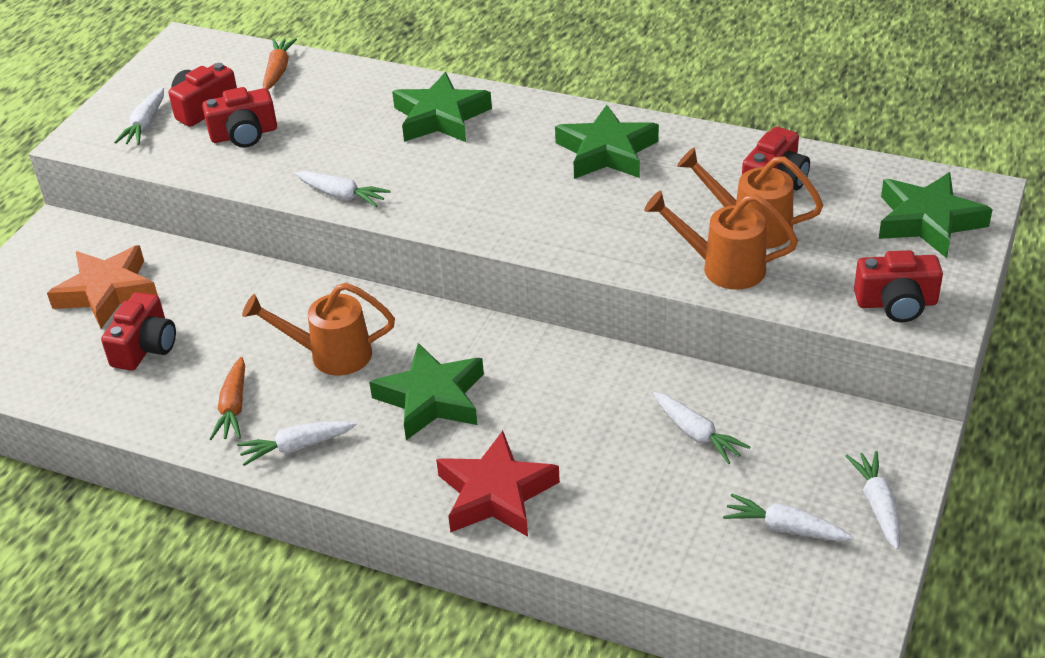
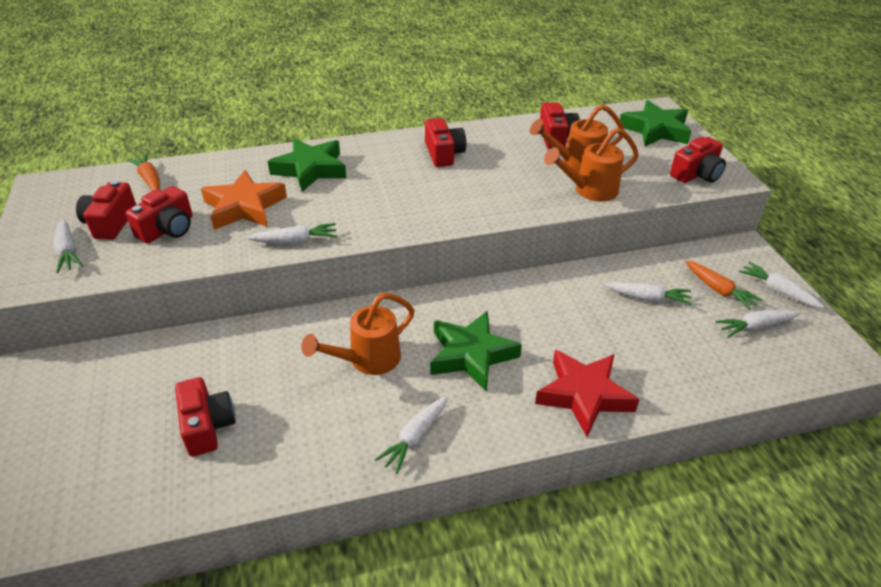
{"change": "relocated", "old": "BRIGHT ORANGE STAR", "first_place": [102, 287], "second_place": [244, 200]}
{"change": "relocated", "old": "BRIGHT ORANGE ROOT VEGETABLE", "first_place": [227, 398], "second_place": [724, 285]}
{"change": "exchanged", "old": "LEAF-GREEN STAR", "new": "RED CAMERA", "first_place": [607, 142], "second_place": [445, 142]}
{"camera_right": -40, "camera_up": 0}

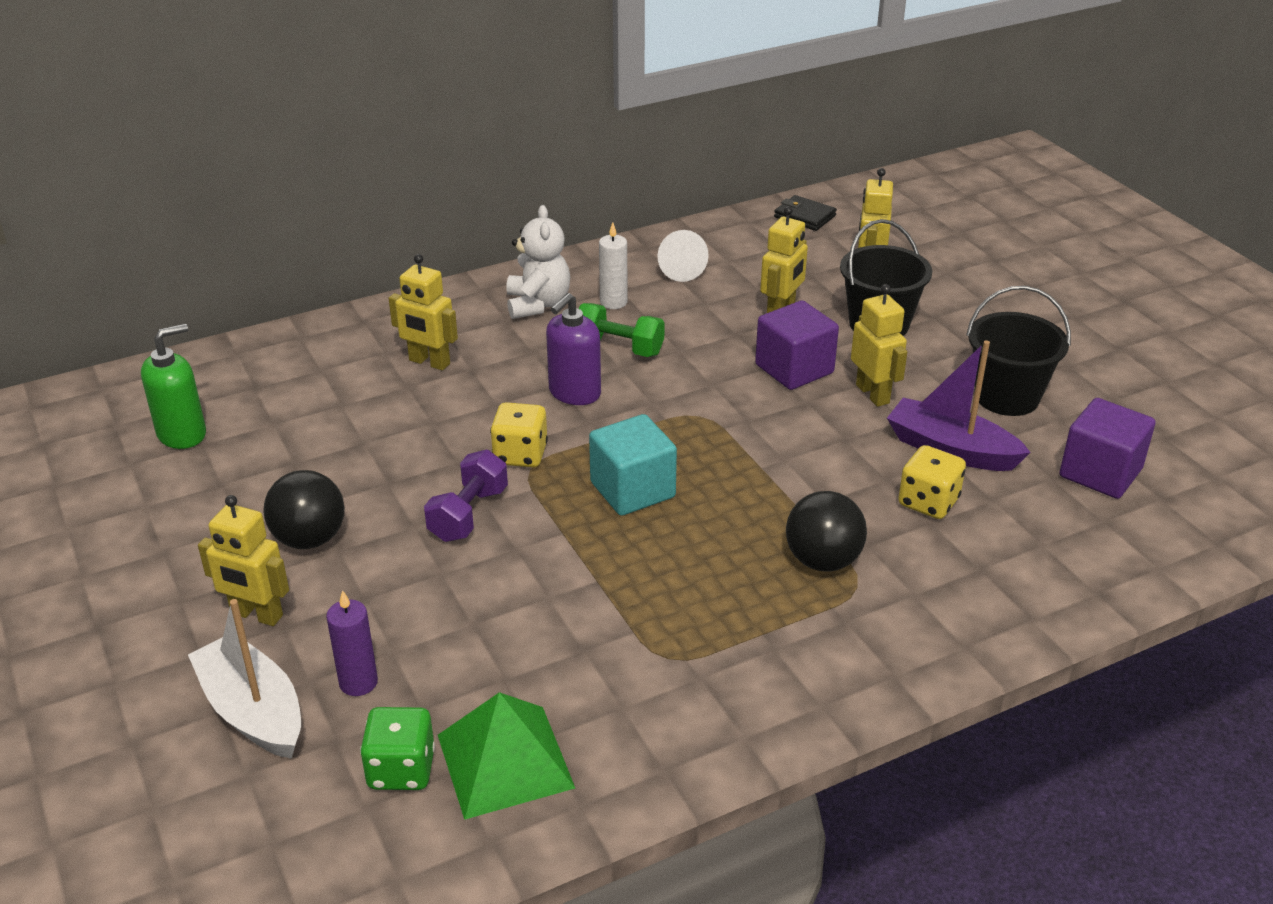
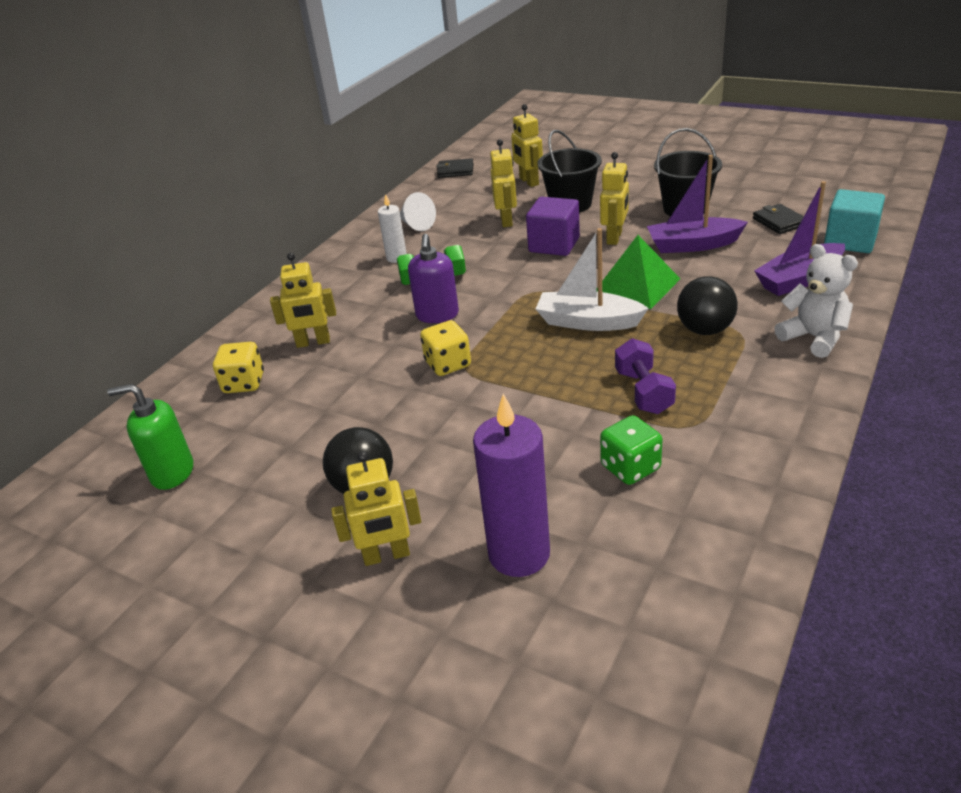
{"change": "appeared", "new": "ROYAL PURPLE SAILBOAT", "second_place": [799, 238]}
{"change": "relocated", "old": "PURE WHITE SAILBOAT", "first_place": [244, 679], "second_place": [592, 279]}
{"change": "relocated", "old": "LEAF-GREEN GAME DIE", "first_place": [397, 748], "second_place": [631, 450]}
{"change": "relocated", "old": "ROYAL PURPLE HAND WEIGHT", "first_place": [466, 496], "second_place": [645, 376]}
{"change": "relocated", "old": "LEAF-GREEN PYRAMID", "first_place": [506, 756], "second_place": [638, 272]}
{"change": "relocated", "old": "PURE WHITE TEDDY", "first_place": [538, 262], "second_place": [816, 301]}
{"change": "relocated", "old": "TEAL SOLID CUBE", "first_place": [633, 465], "second_place": [854, 221]}
{"change": "relocated", "old": "YELLOW GAME DIE", "first_place": [932, 482], "second_place": [238, 367]}
{"change": "exchanged", "old": "ROYAL PURPLE SOLID CUBE", "new": "BLACK CARD WALLET", "first_place": [1107, 448], "second_place": [778, 219]}
{"change": "spun", "old": "LEAF-GREEN SOAP DISPENSER", "first_place": [173, 386], "second_place": [150, 437], "degrees": -105}
{"change": "spun", "old": "YELLOW ROBOT", "first_place": [879, 345], "second_place": [614, 198], "degrees": 75}
{"change": "size", "old": "ROYAL PURPLE WAX CANDLE", "first_place": [352, 643], "second_place": [511, 485], "factor": 1.85}
{"camera_right": -30, "camera_up": 0}

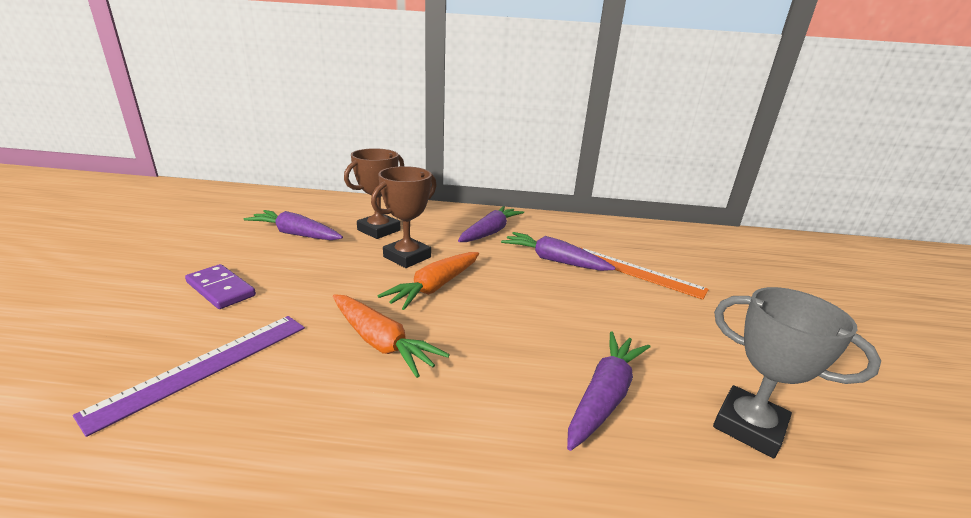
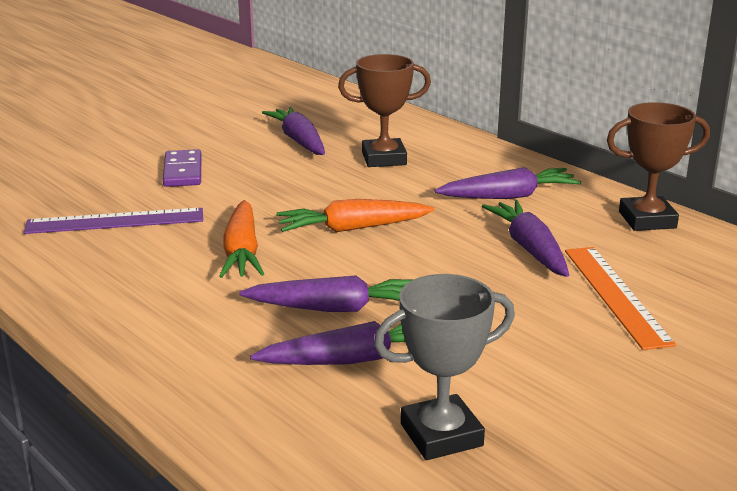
{"change": "appeared", "new": "ROYAL PURPLE ROOT VEGETABLE", "second_place": [325, 294]}
{"change": "relocated", "old": "DARK BROWN PRIZE CUP", "first_place": [404, 217], "second_place": [658, 166]}
{"change": "spun", "old": "GRAY PRIZE CUP", "first_place": [797, 372], "second_place": [444, 367], "degrees": 75}
{"camera_right": 45, "camera_up": 0}

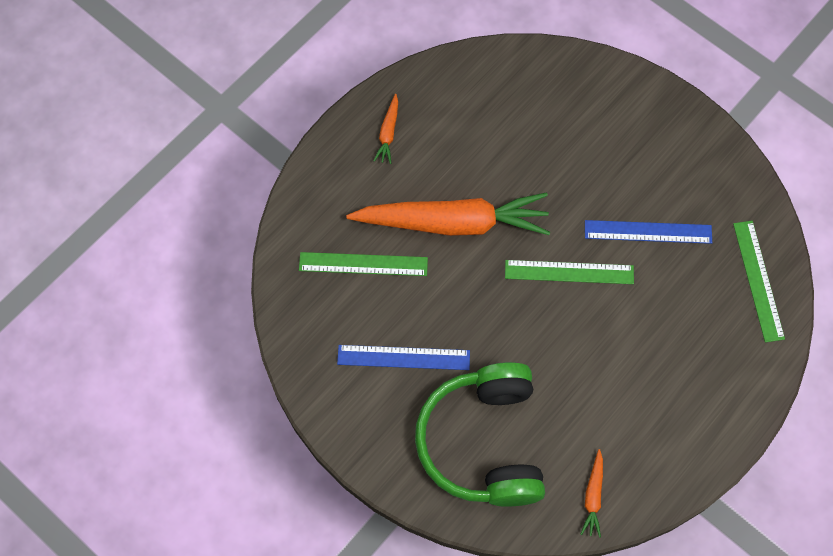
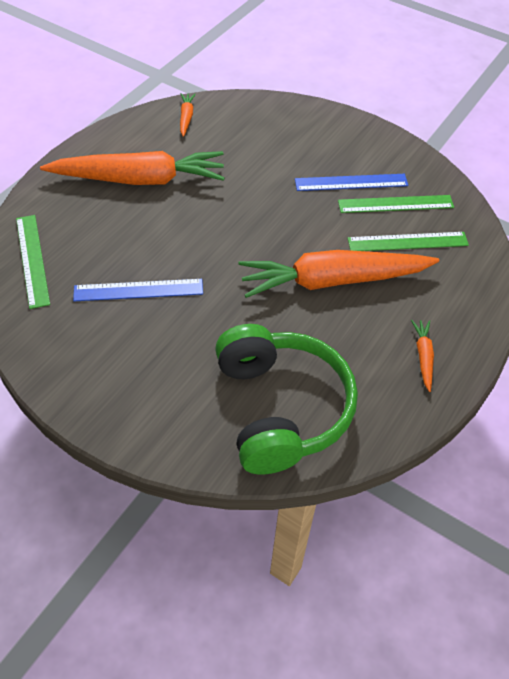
{"change": "appeared", "new": "BRIGHT ORANGE ROOT VEGETABLE", "second_place": [132, 168]}
{"change": "relocated", "old": "LEAF-GREEN OVER-EAR HEADPHONES", "first_place": [480, 434], "second_place": [286, 399]}
{"change": "relocated", "old": "LEAF-GREEN RULER", "first_place": [569, 272], "second_place": [396, 204]}
{"camera_right": 170, "camera_up": -15}

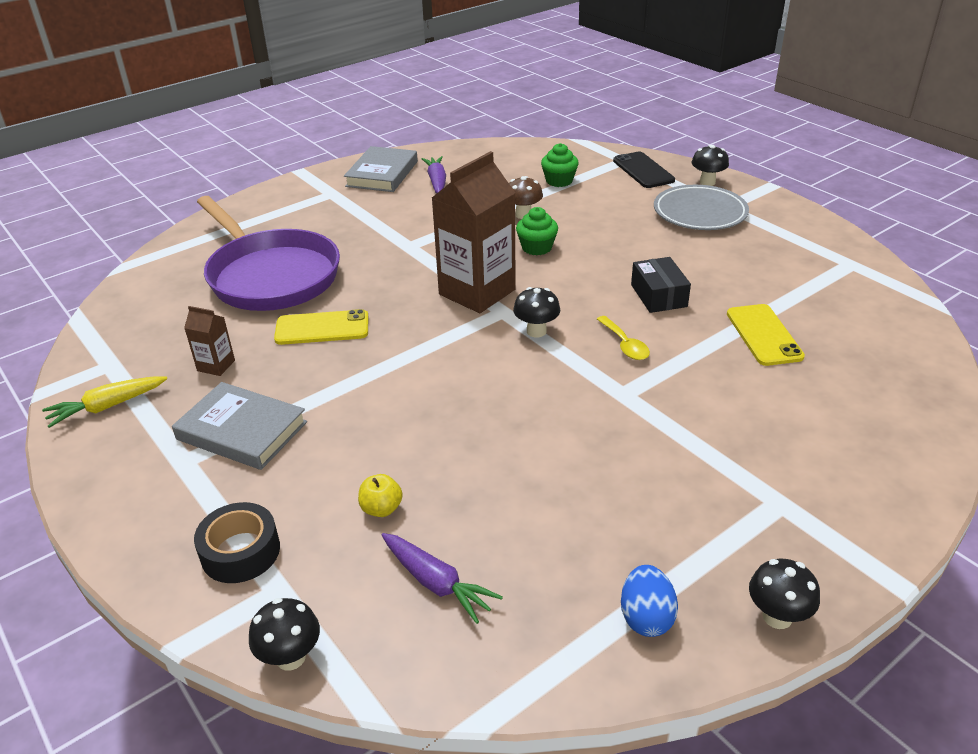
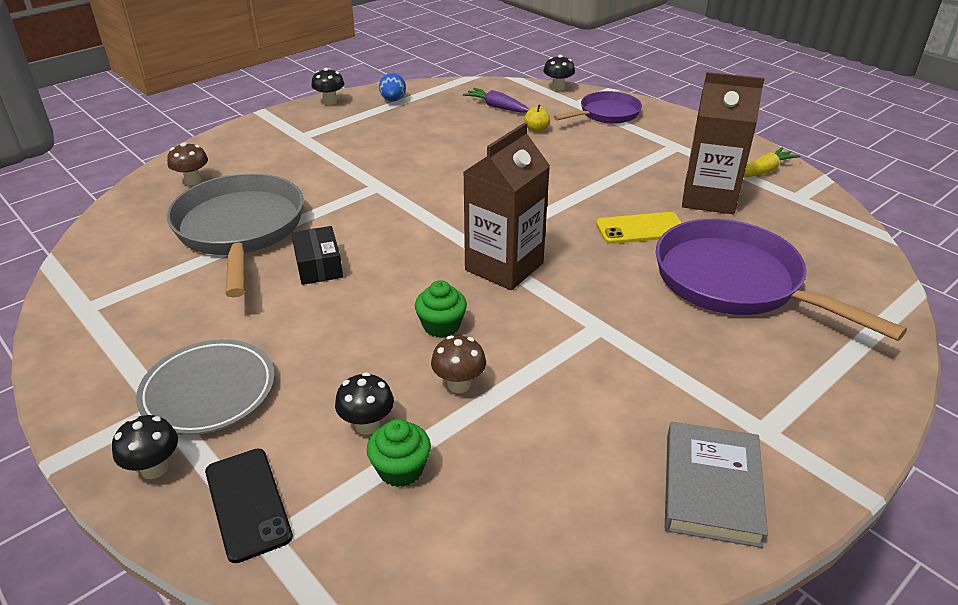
{"change": "missing", "old": "GRAY HARDCOVER", "first_place": [239, 426]}
{"change": "missing", "old": "ROYAL PURPLE ROOT VEGETABLE", "first_place": [434, 175]}
{"change": "missing", "old": "YELLOW SPOON", "first_place": [623, 338]}
{"change": "appeared", "new": "DARK BROWN MUSHROOM", "second_place": [187, 163]}
{"change": "relocated", "old": "BLACK MUSHROOM", "first_place": [536, 312], "second_place": [364, 403]}
{"change": "exchanged", "old": "BLACK STICKY TAPE", "new": "ROYAL PURPLE SKILLET", "first_place": [237, 542], "second_place": [598, 107]}
{"change": "exchanged", "old": "YELLOW MOBILE PHONE", "new": "GRAY SKILLET", "first_place": [766, 335], "second_place": [235, 235]}
{"change": "size", "old": "DARK BROWN JUICE CARTON", "first_place": [209, 341], "second_place": [723, 143], "factor": 2.24}
{"camera_right": 175, "camera_up": 0}

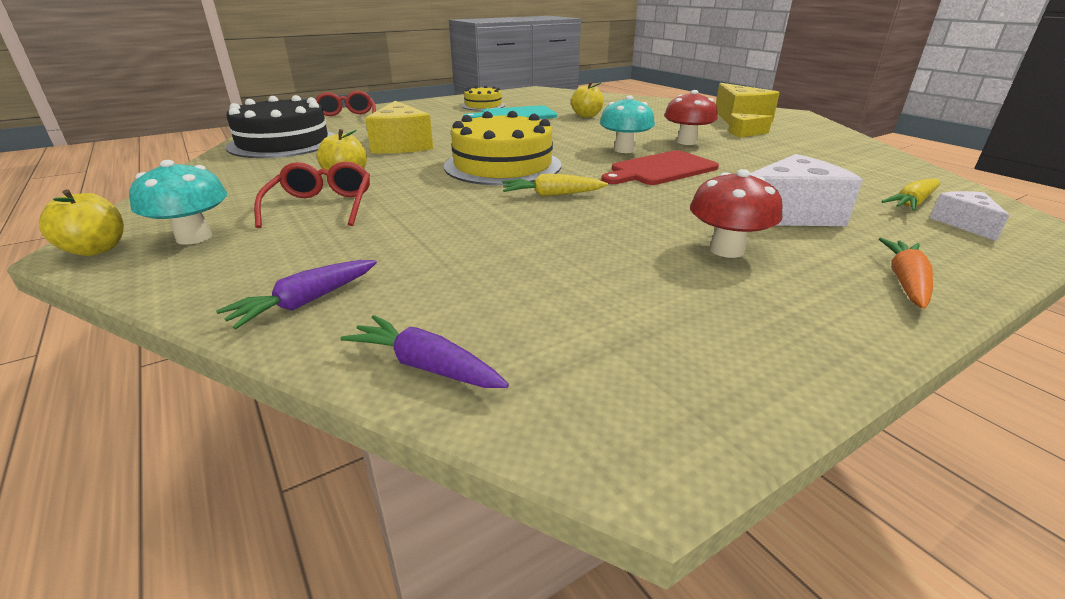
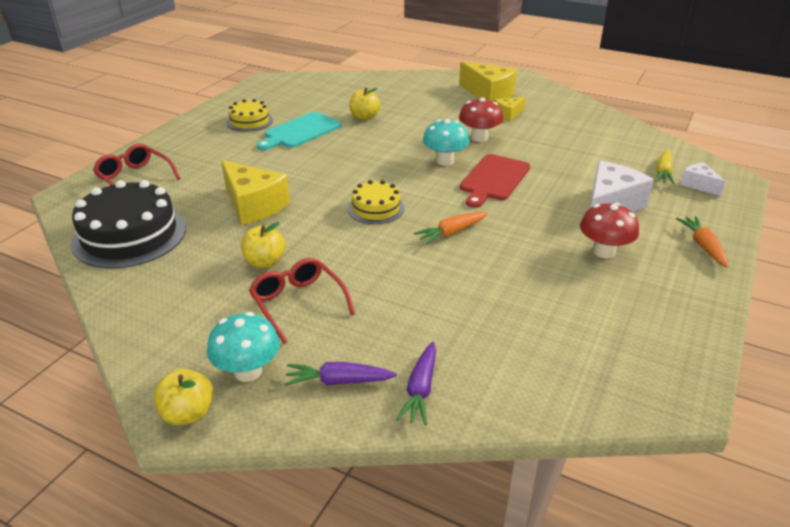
{"change": "relocated", "old": "ROYAL PURPLE ROOT VEGETABLE", "first_place": [424, 351], "second_place": [340, 374]}
{"change": "colour", "old": "YELLOW ROOT VEGETABLE", "new": "BRIGHT ORANGE ROOT VEGETABLE", "first_place": [555, 185], "second_place": [451, 228]}
{"change": "size", "old": "YELLOW GATEAU", "first_place": [502, 148], "second_place": [376, 202], "factor": 0.55}
{"camera_right": -30, "camera_up": 5}

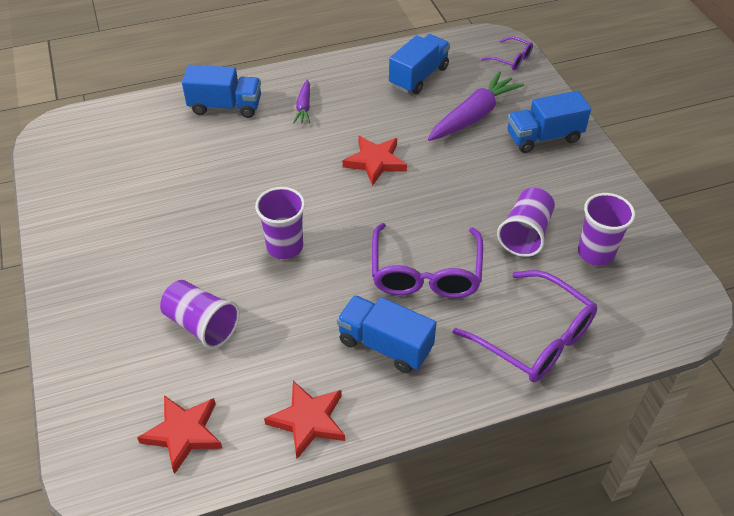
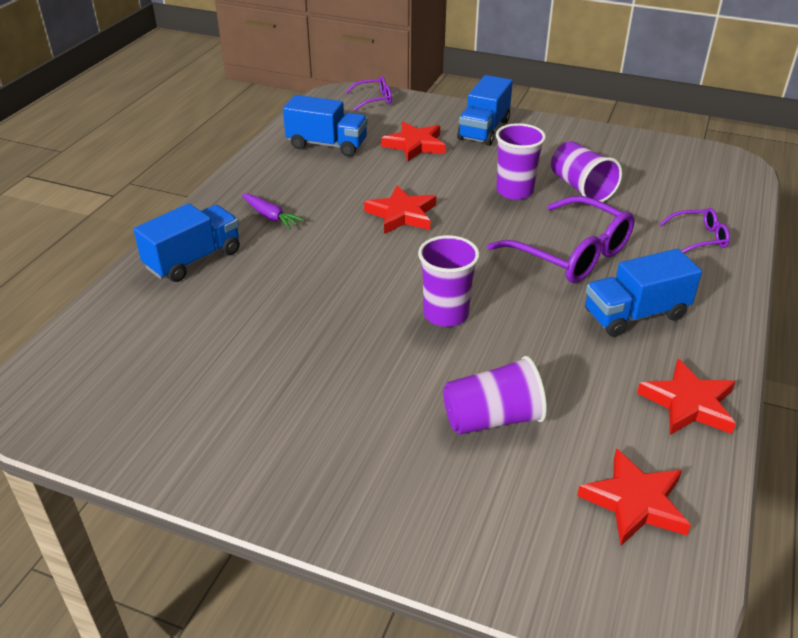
{"change": "relocated", "old": "ROYAL PURPLE TUMBLER", "first_place": [606, 229], "second_place": [521, 161]}
{"change": "exchanged", "old": "ROYAL PURPLE ROOT VEGETABLE", "new": "RED STAR", "first_place": [476, 106], "second_place": [413, 141]}
{"change": "spun", "old": "ROYAL BLUE LORRY", "first_place": [419, 64], "second_place": [325, 126], "degrees": 120}
{"change": "size", "old": "ROYAL PURPLE EYEGLASSES", "first_place": [525, 326], "second_place": [694, 230], "factor": 0.5}
{"camera_right": -50, "camera_up": -10}

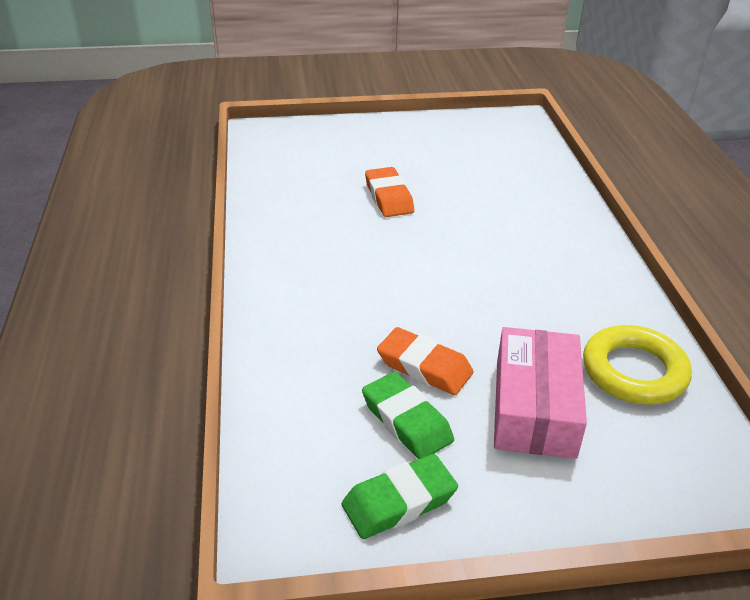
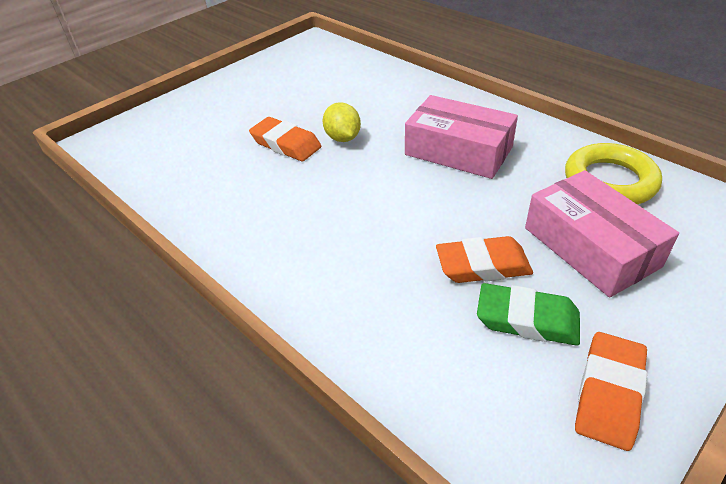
{"change": "appeared", "new": "YELLOW TOY LEMON", "second_place": [342, 122]}
{"change": "appeared", "new": "ROSE-PINK PARCEL", "second_place": [461, 137]}
{"change": "colour", "old": "LEAF-GREEN GUM ERASER", "new": "BRIGHT ORANGE GUM ERASER", "first_place": [399, 496], "second_place": [611, 391]}
{"camera_right": -35, "camera_up": 5}

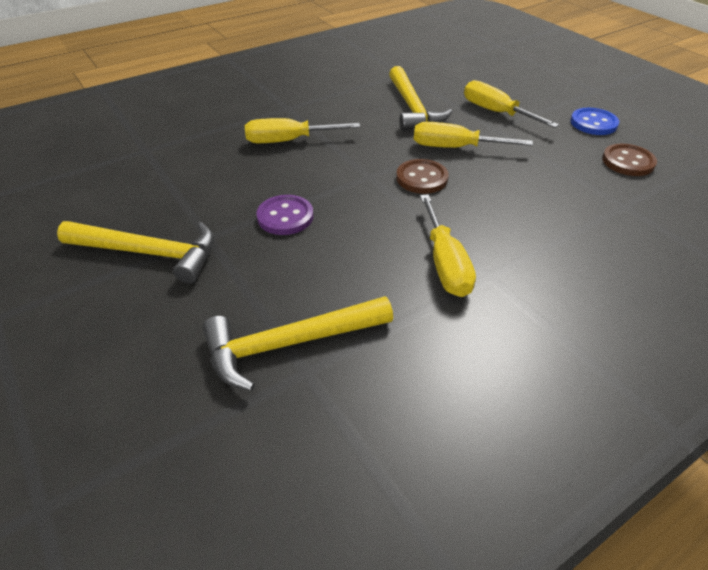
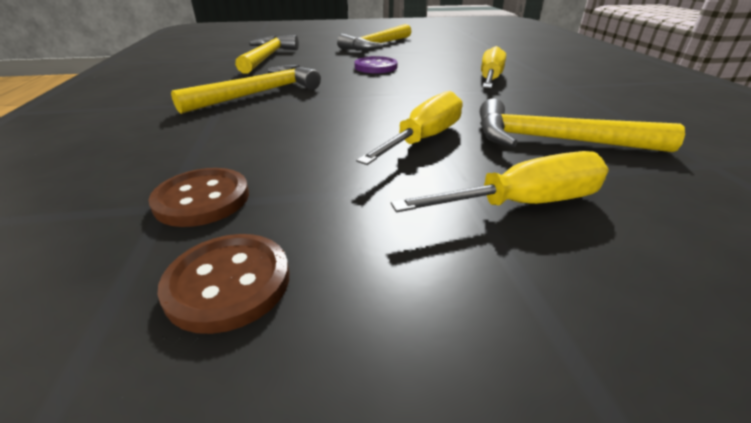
{"change": "missing", "old": "ROYAL BLUE SEWING BUTTON", "first_place": [594, 121]}
{"change": "relocated", "old": "DARK BROWN SEWING BUTTON", "first_place": [422, 176], "second_place": [198, 197]}
{"change": "exchanged", "old": "YELLOW SCREWDRIVER", "new": "YELLOW CARPENTER'S HAMMER", "first_place": [448, 245], "second_place": [246, 89]}
{"camera_right": 115, "camera_up": -10}

